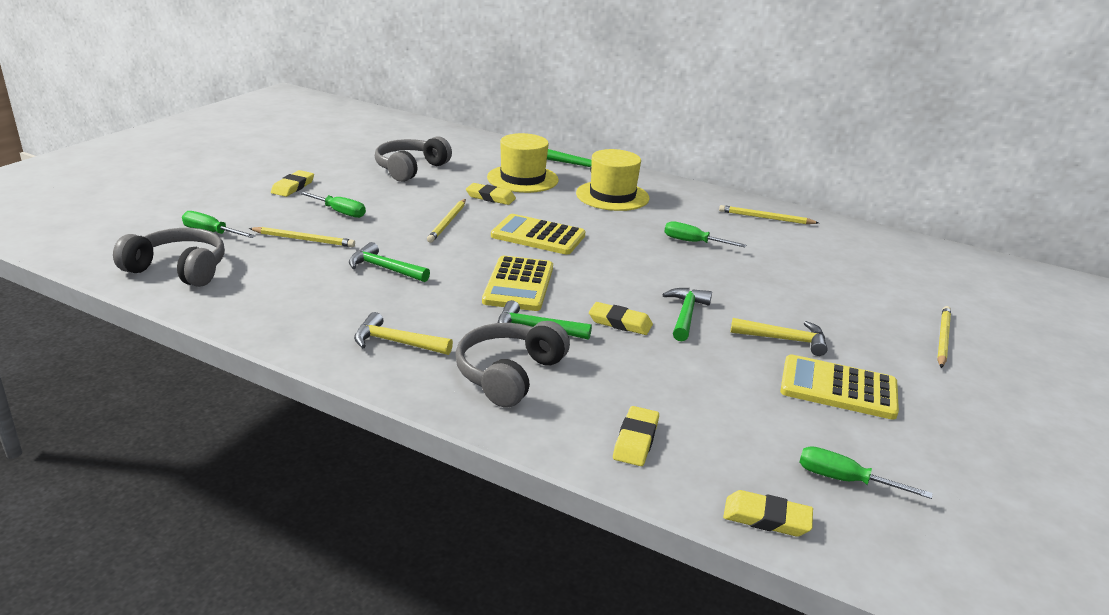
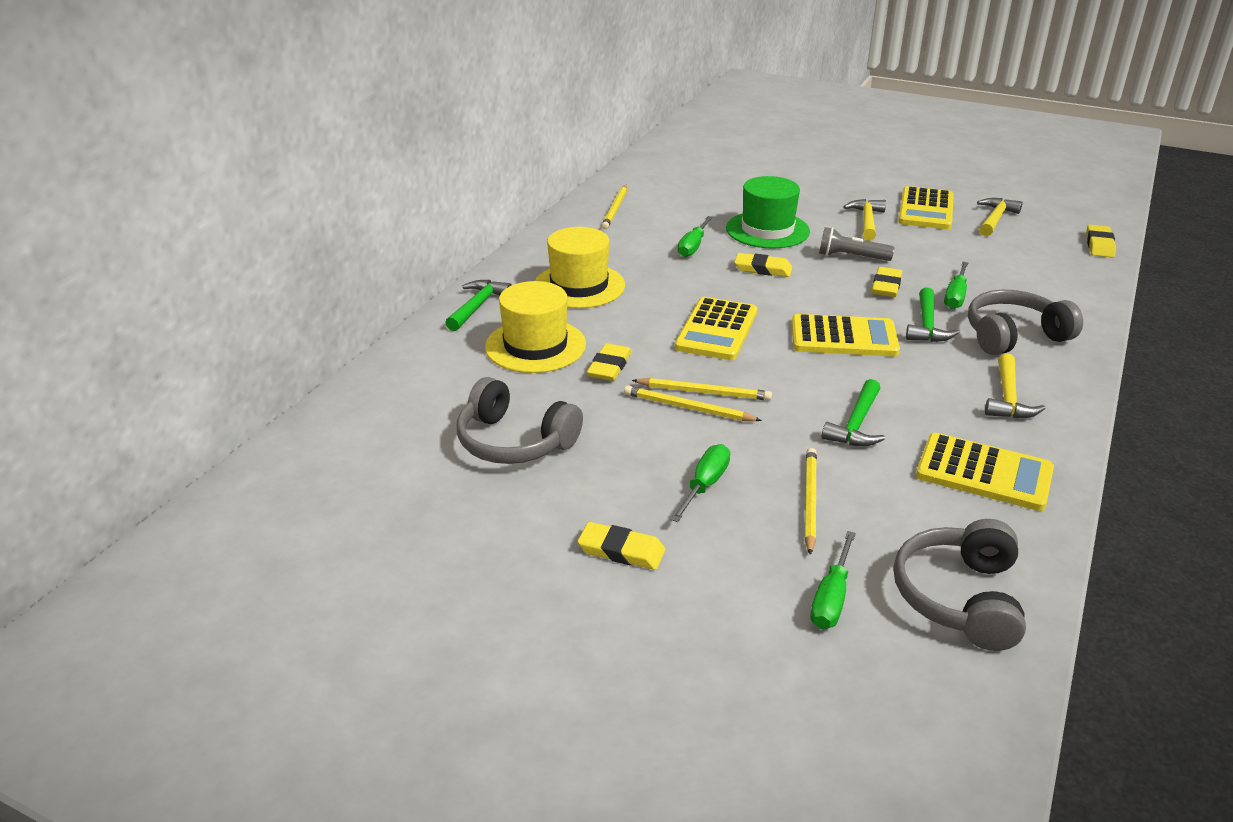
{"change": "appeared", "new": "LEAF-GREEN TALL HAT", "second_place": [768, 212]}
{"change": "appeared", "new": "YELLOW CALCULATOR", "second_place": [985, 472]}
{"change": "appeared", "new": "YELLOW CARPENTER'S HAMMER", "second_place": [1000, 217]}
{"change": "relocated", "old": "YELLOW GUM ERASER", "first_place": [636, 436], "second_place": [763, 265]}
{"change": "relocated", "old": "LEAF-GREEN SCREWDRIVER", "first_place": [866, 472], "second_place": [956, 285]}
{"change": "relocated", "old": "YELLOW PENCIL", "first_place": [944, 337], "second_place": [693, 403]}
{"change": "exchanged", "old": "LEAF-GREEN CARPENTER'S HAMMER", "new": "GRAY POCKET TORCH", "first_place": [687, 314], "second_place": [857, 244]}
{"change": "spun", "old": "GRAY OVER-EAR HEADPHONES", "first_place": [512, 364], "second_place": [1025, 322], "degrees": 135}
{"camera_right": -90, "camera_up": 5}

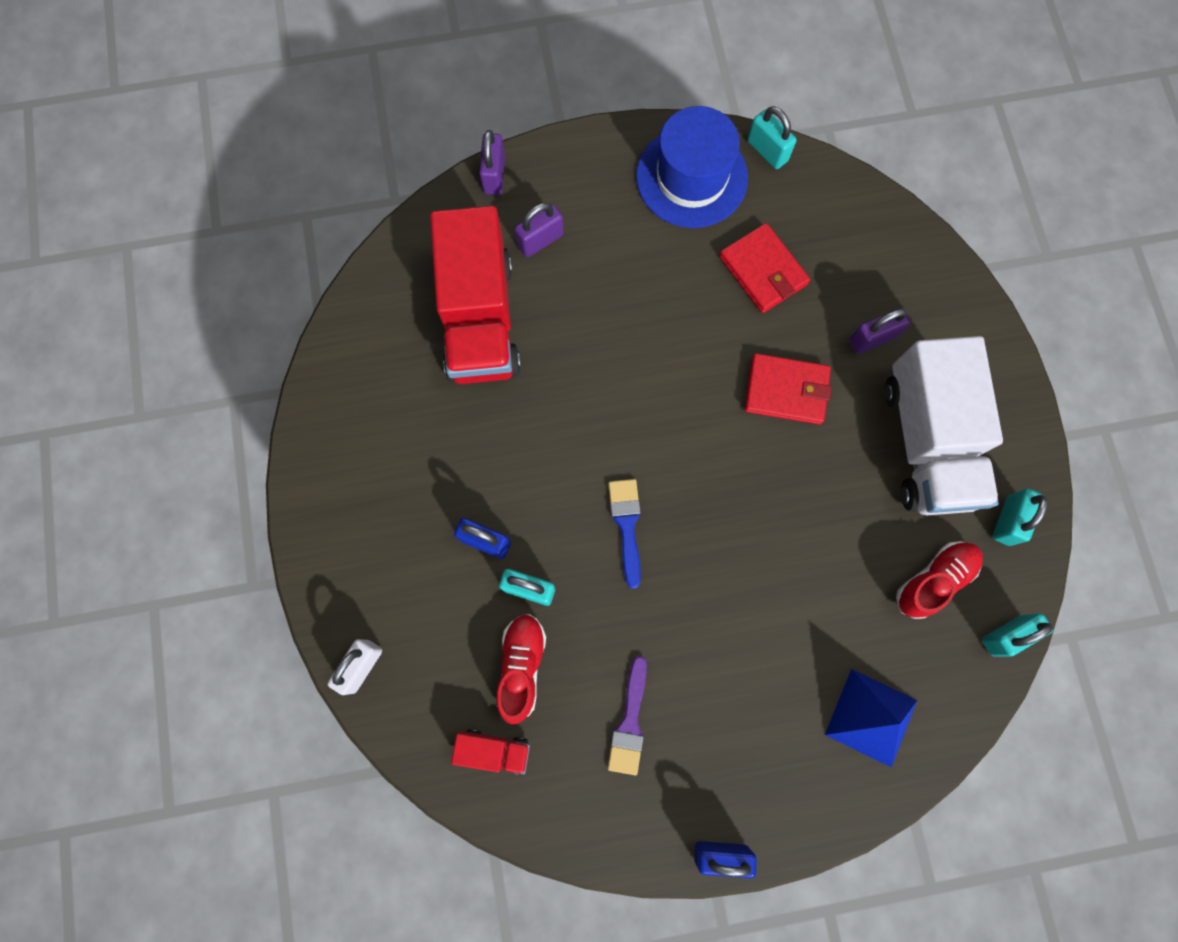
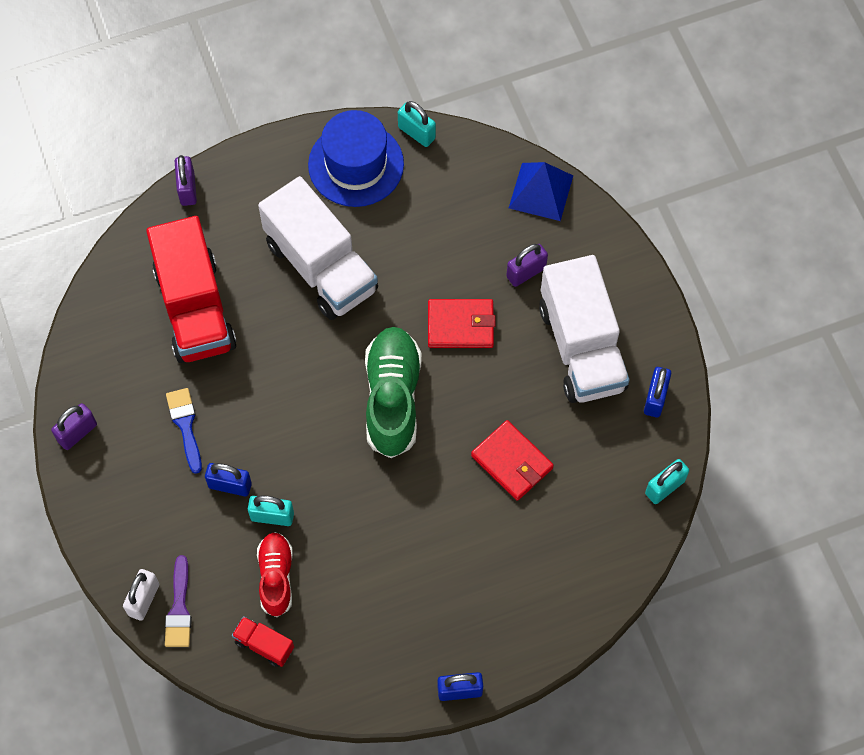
{"change": "missing", "old": "RED LACE-UP SHOE", "first_place": [939, 580]}
{"change": "appeared", "new": "PURE WHITE LORRY", "second_place": [318, 248]}
{"change": "appeared", "new": "LEAF-GREEN LACE-UP SHOE", "second_place": [393, 392]}
{"change": "relocated", "old": "ROYAL PURPLE SMALL LOCK", "first_place": [539, 229], "second_place": [74, 426]}
{"change": "relocated", "old": "ROYAL BLUE BRUSH", "first_place": [624, 534], "second_place": [184, 431]}
{"change": "relocated", "old": "ROYAL PURPLE BRUSH", "first_place": [627, 715], "second_place": [178, 601]}
{"change": "relocated", "old": "RED CARD WALLET", "first_place": [764, 268], "second_place": [512, 460]}
{"change": "relocated", "old": "ROYAL BLUE PYRAMID", "first_place": [871, 718], "second_place": [541, 191]}
{"change": "colour", "old": "TEAL SMALL LOCK", "new": "ROYAL BLUE SMALL LOCK", "first_place": [1020, 517], "second_place": [657, 392]}
{"change": "spun", "old": "RED LORRY", "first_place": [490, 751], "second_place": [263, 641], "degrees": -150}
{"camera_right": -10, "camera_up": -10}

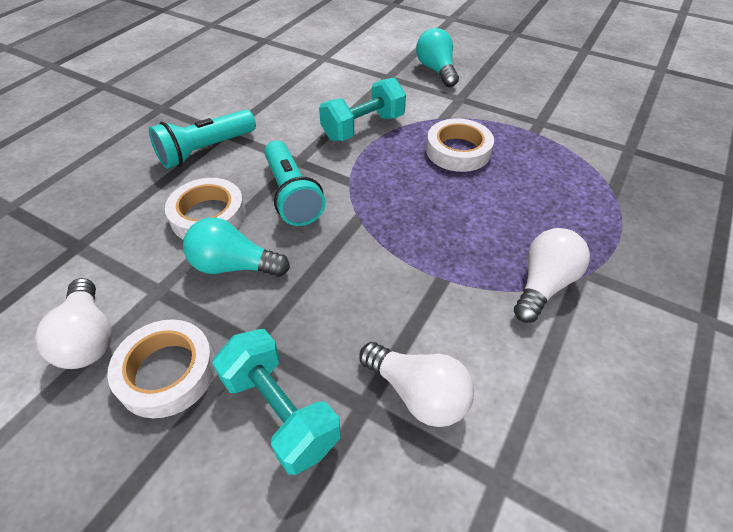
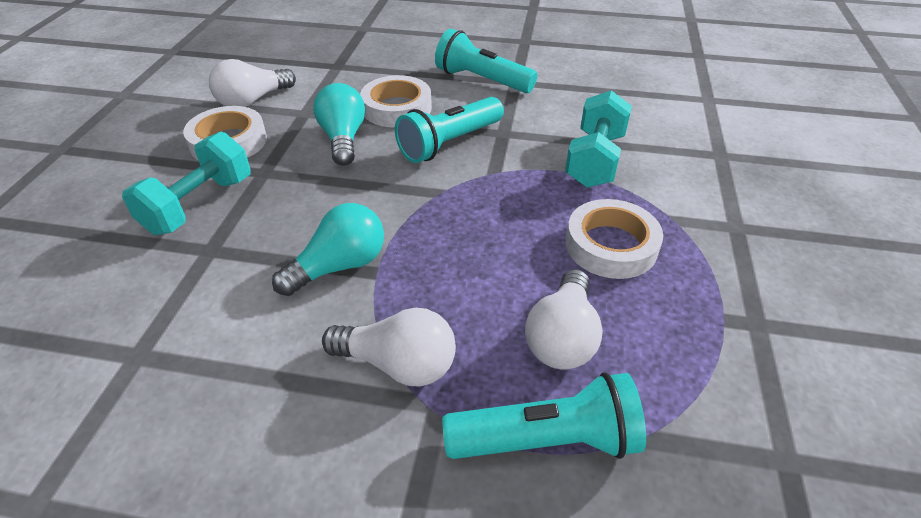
{"change": "appeared", "new": "TEAL POCKET TORCH", "second_place": [544, 415]}
{"change": "relocated", "old": "PURE WHITE LIGHTBULB", "first_place": [417, 384], "second_place": [564, 319]}
{"change": "relocated", "old": "TEAL LIGHTBULB", "first_place": [437, 57], "second_place": [328, 249]}
{"change": "spun", "old": "TEAL HAND WEIGHT", "first_place": [362, 109], "second_place": [598, 139], "degrees": 75}
{"camera_right": 70, "camera_up": -5}

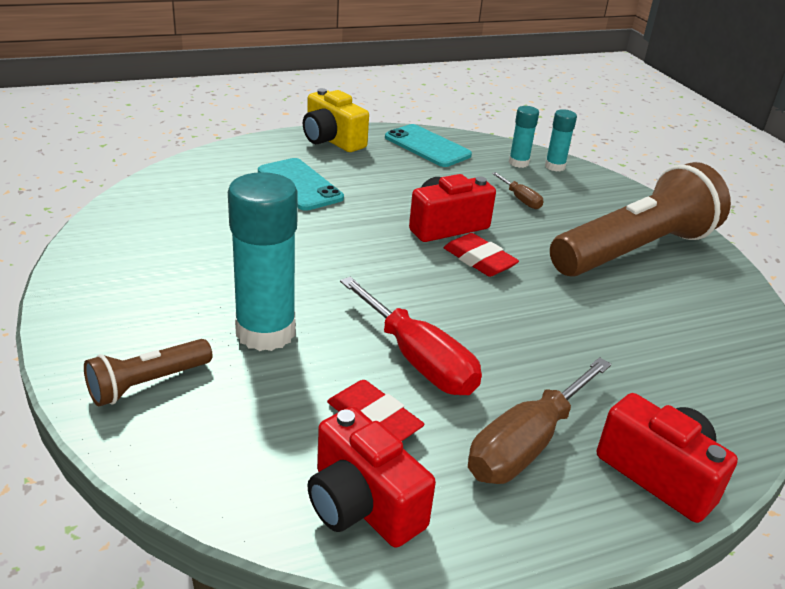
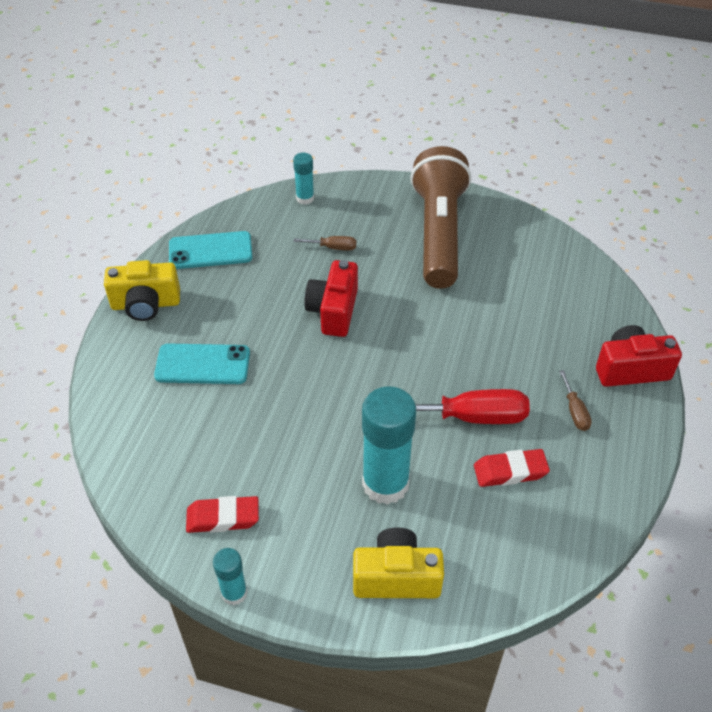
{"change": "missing", "old": "RED CAMERA", "first_place": [372, 477]}
{"change": "relocated", "old": "RED GUM ERASER", "first_place": [481, 255], "second_place": [222, 514]}
{"change": "relocated", "old": "TEAL STICK OF GLUE", "first_place": [524, 137], "second_place": [230, 576]}
{"change": "exchanged", "old": "DARK BROWN POCKET TORCH", "new": "YELLOW CAMERA", "first_place": [148, 372], "second_place": [398, 562]}
{"change": "size", "old": "DARK BROWN SCREWDRIVER", "first_place": [540, 420], "second_place": [575, 400], "factor": 0.49}
{"camera_right": -50, "camera_up": 15}

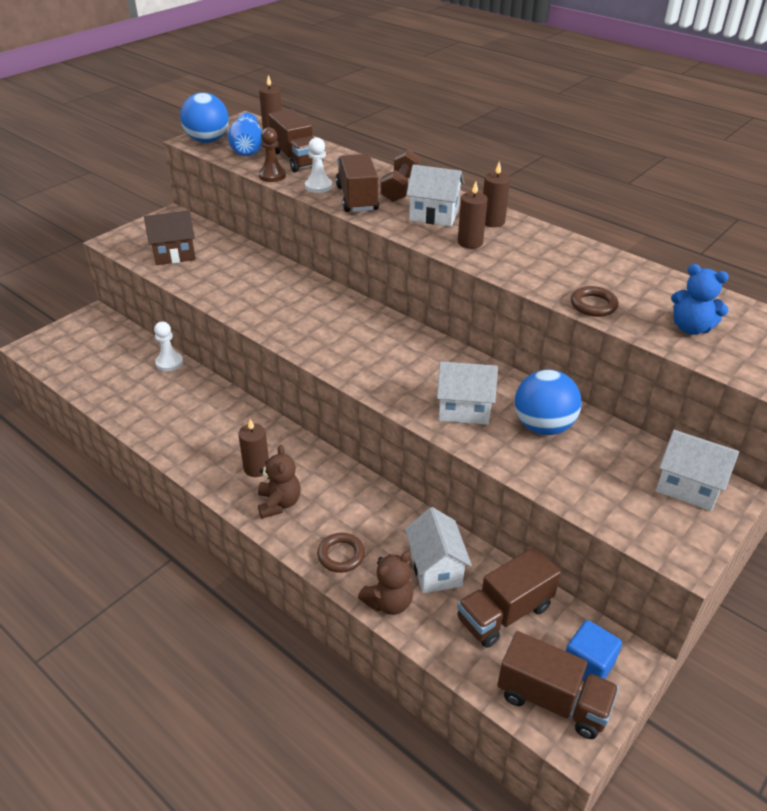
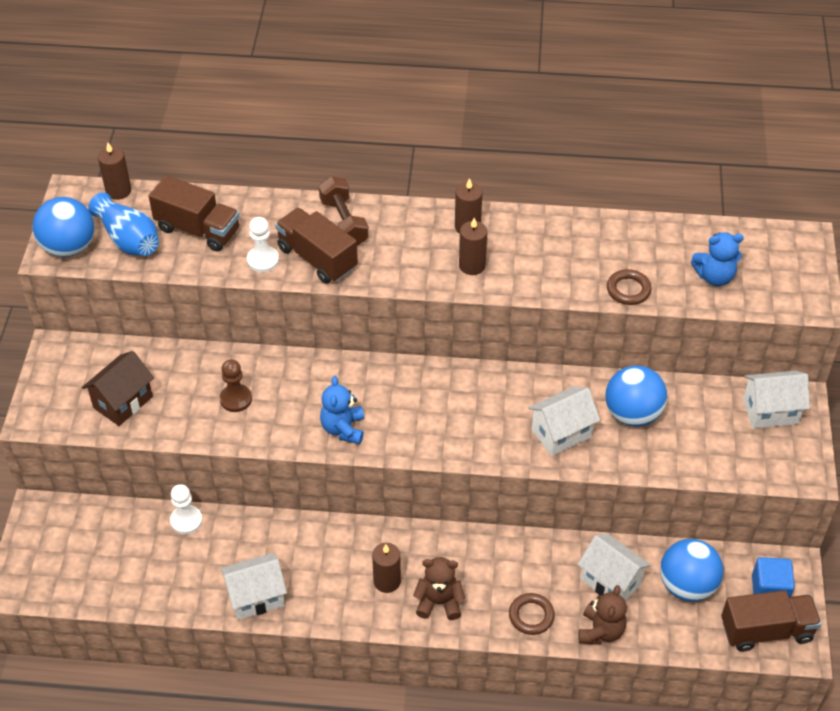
{"change": "appeared", "new": "ROYAL BLUE TEDDY", "second_place": [342, 410]}
{"change": "relocated", "old": "DARK BROWN CHESS PAWN", "first_place": [272, 154], "second_place": [236, 385]}
{"change": "relocated", "old": "PURE WHITE TOY HOUSE", "first_place": [435, 195], "second_place": [253, 586]}
{"change": "exchanged", "old": "DARK BROWN LORRY", "new": "ROYAL BLUE SPHERE", "first_place": [509, 597], "second_place": [691, 570]}
{"change": "spun", "old": "DARK BROWN TEDDY", "first_place": [279, 481], "second_place": [439, 588], "degrees": -45}
{"camera_right": -35, "camera_up": 10}

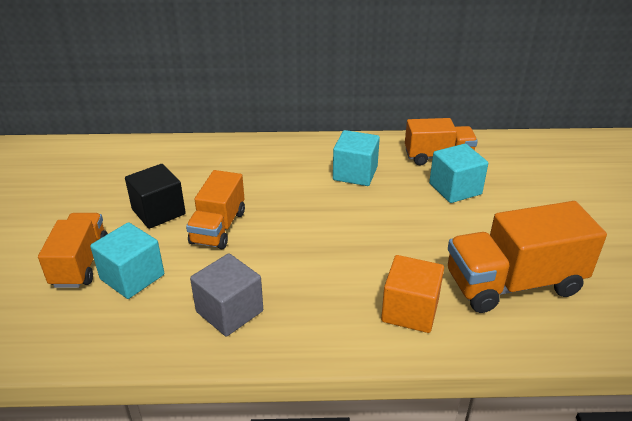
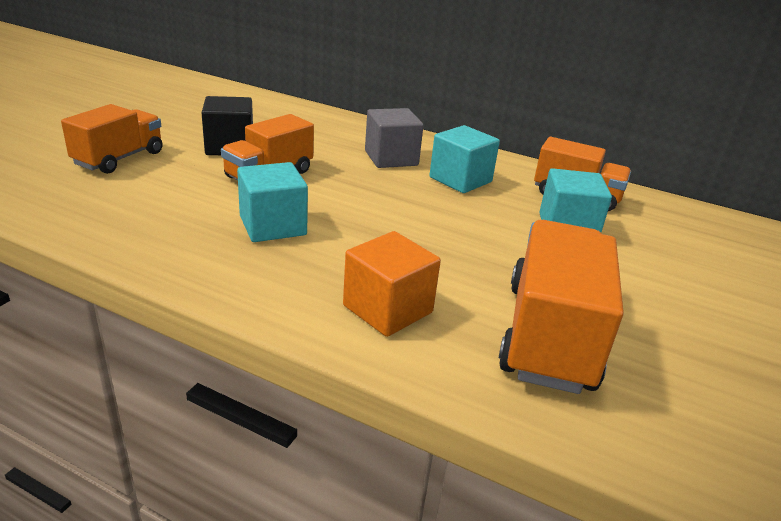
{"change": "relocated", "old": "TEAL SOLID CUBE", "first_place": [127, 260], "second_place": [272, 202]}
{"change": "relocated", "old": "GRAY SOLID CUBE", "first_place": [226, 294], "second_place": [394, 138]}
{"change": "spun", "old": "BRIGHT ORANGE LORRY", "first_place": [527, 257], "second_place": [561, 307], "degrees": 90}
{"camera_right": 25, "camera_up": -5}

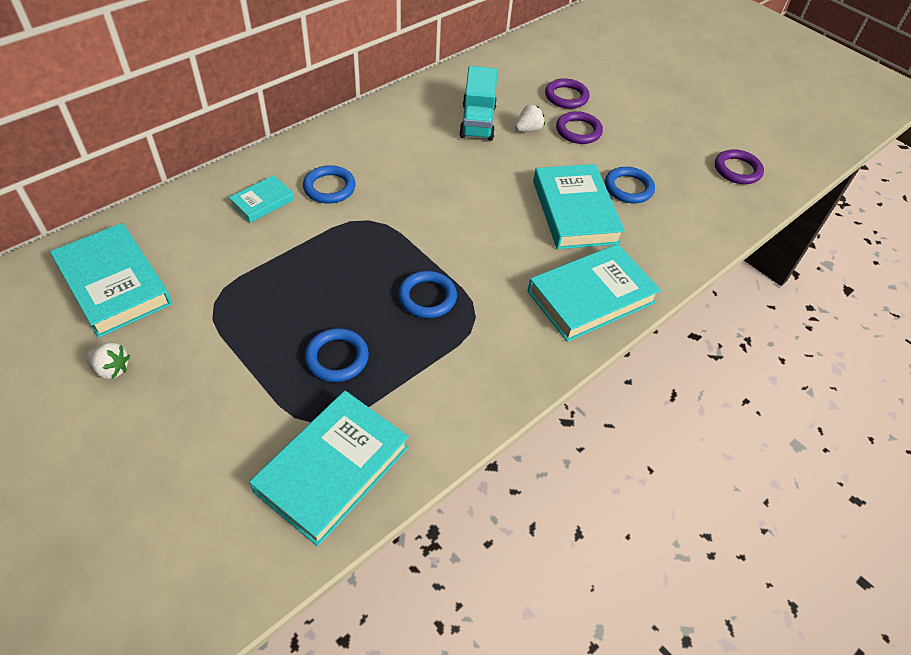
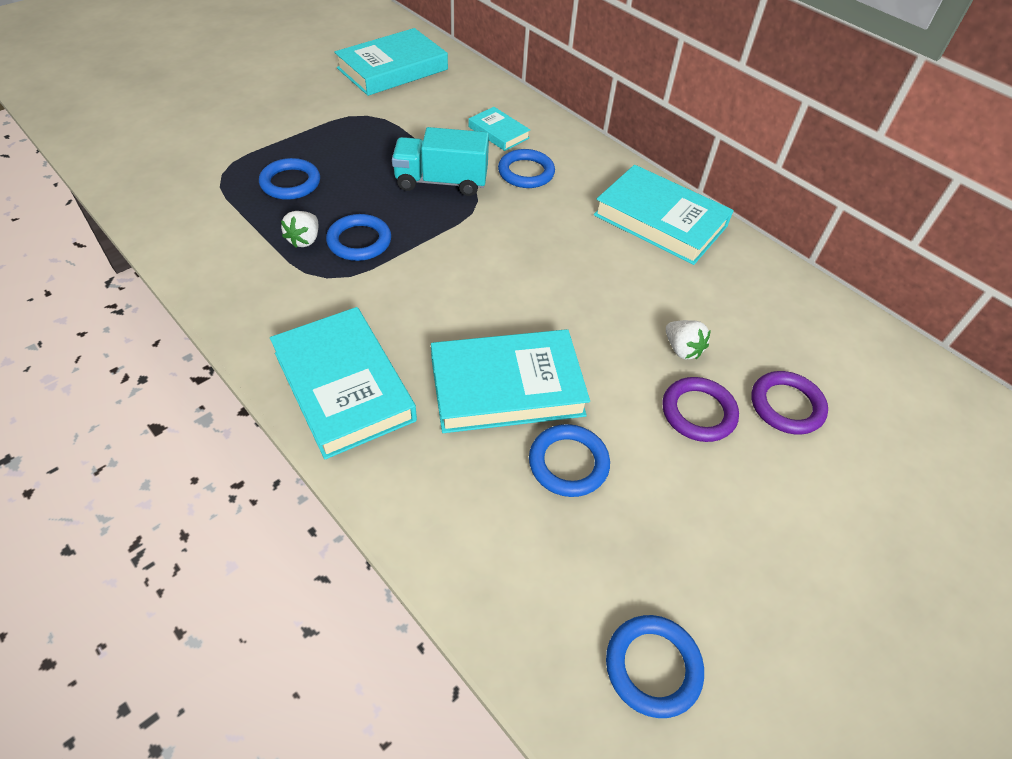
{"change": "relocated", "old": "PURE WHITE BERRY", "first_place": [107, 360], "second_place": [299, 229]}
{"change": "relocated", "old": "TEAL HARDCOVER", "first_place": [329, 468], "second_place": [664, 215]}
{"change": "relocated", "old": "TEAL LORRY", "first_place": [478, 103], "second_place": [440, 161]}
{"change": "colour", "old": "ROYAL PURPLE RING", "new": "ROYAL BLUE RING", "first_place": [739, 166], "second_place": [655, 666]}
{"camera_right": 90, "camera_up": 0}

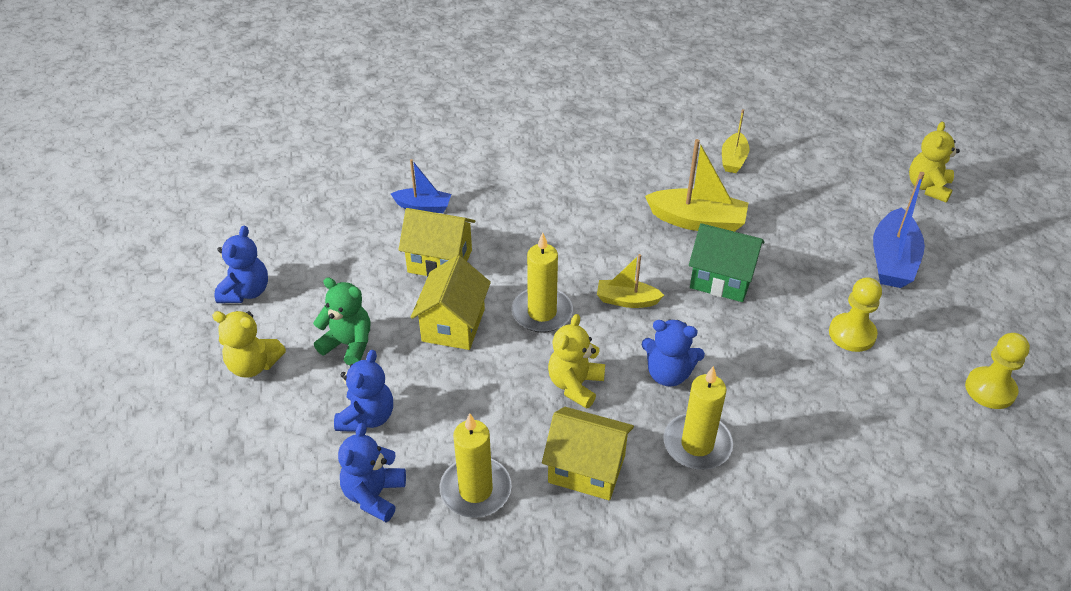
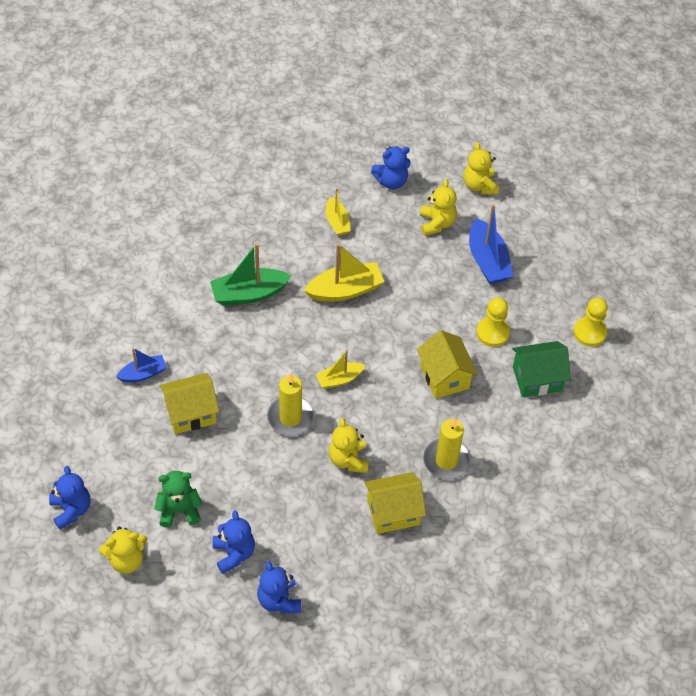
{"change": "missing", "old": "YELLOW WAX CANDLE", "first_place": [476, 465]}
{"change": "appeared", "new": "LEAF-GREEN SAILBOAT", "second_place": [251, 274]}
{"change": "appeared", "new": "YELLOW TEDDY", "second_place": [438, 207]}
{"change": "relocated", "old": "YELLOW TOY HOUSE", "first_place": [451, 302], "second_place": [447, 364]}
{"change": "relocated", "old": "ROYAL BLUE TEDDY", "first_place": [673, 352], "second_place": [390, 168]}
{"change": "relocated", "old": "LEAF-GREEN TOY HOUSE", "first_place": [727, 262], "second_place": [541, 369]}
{"camera_right": -35, "camera_up": 10}

